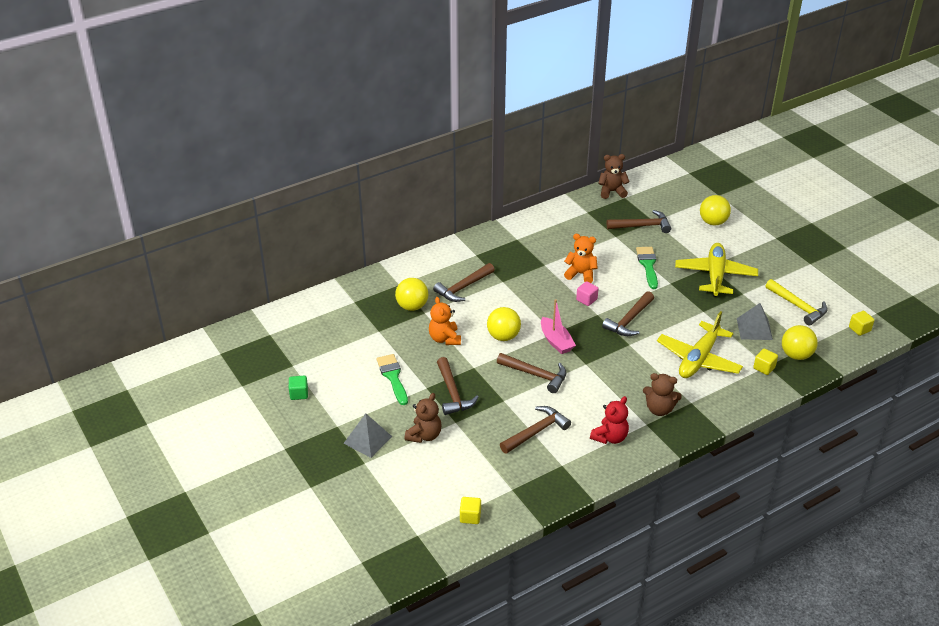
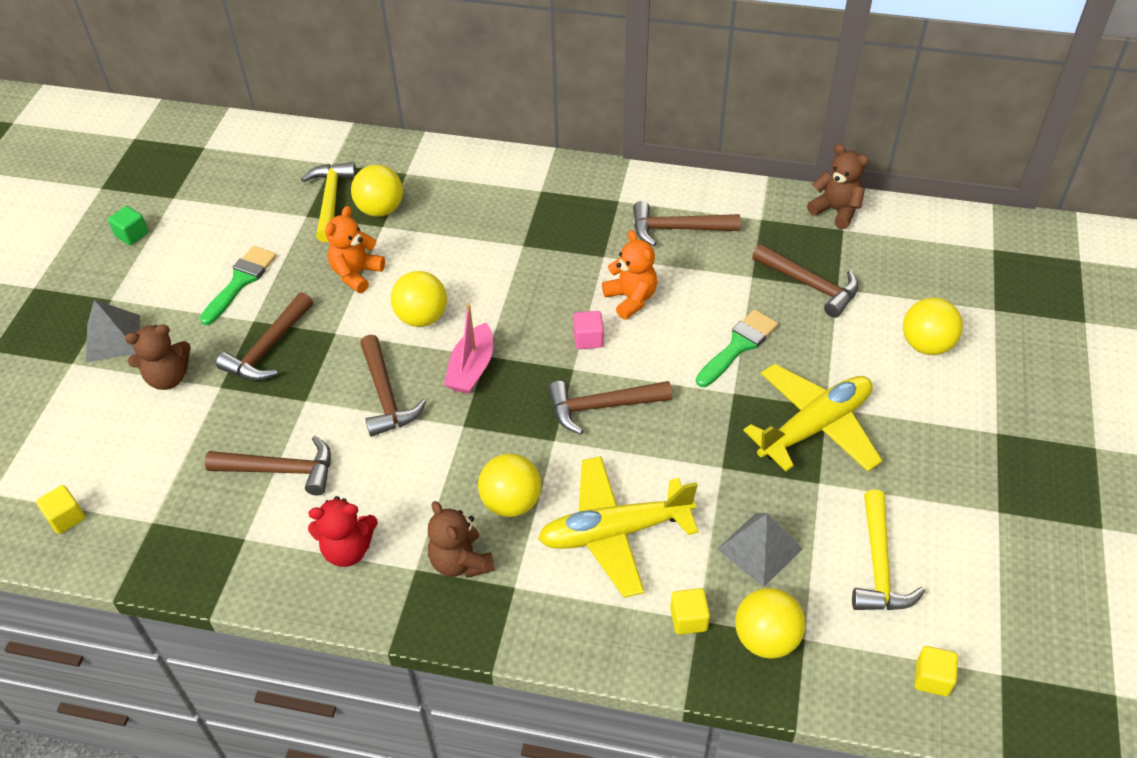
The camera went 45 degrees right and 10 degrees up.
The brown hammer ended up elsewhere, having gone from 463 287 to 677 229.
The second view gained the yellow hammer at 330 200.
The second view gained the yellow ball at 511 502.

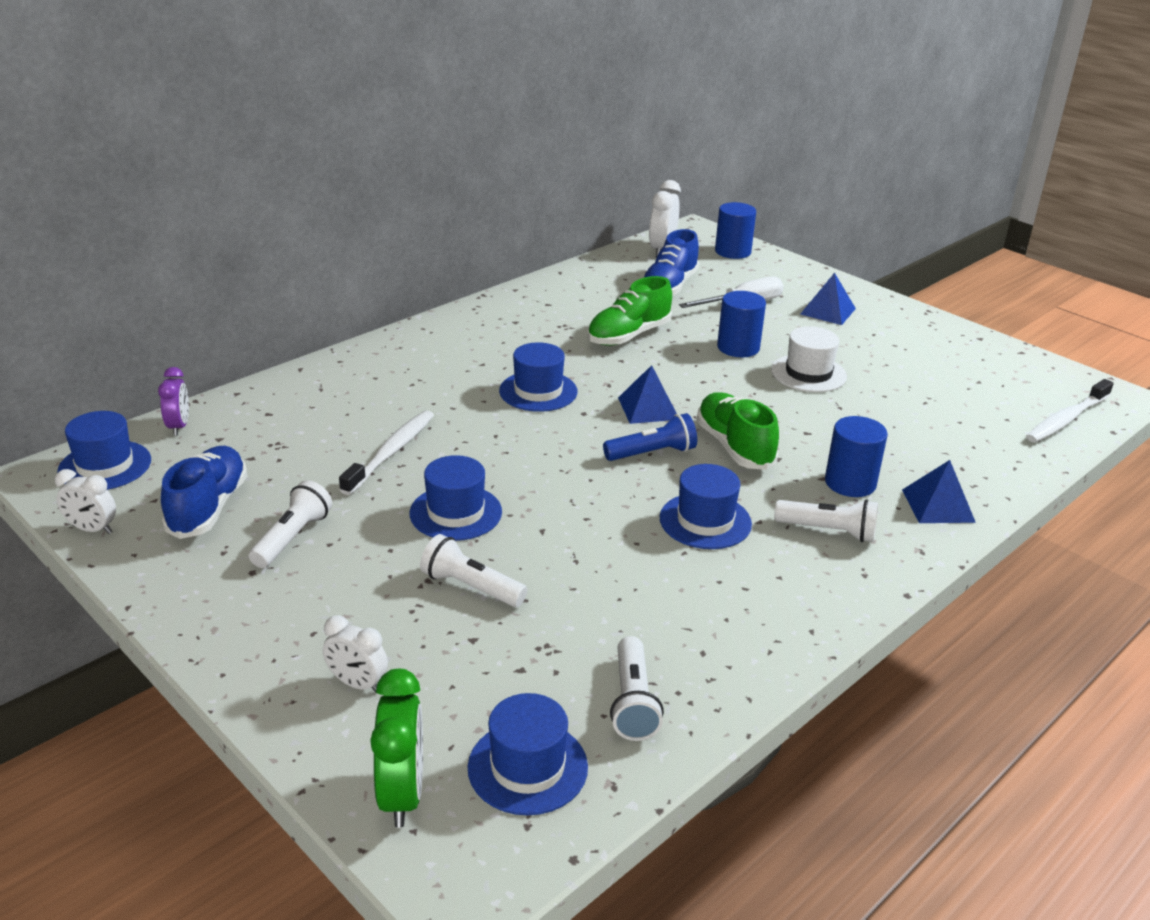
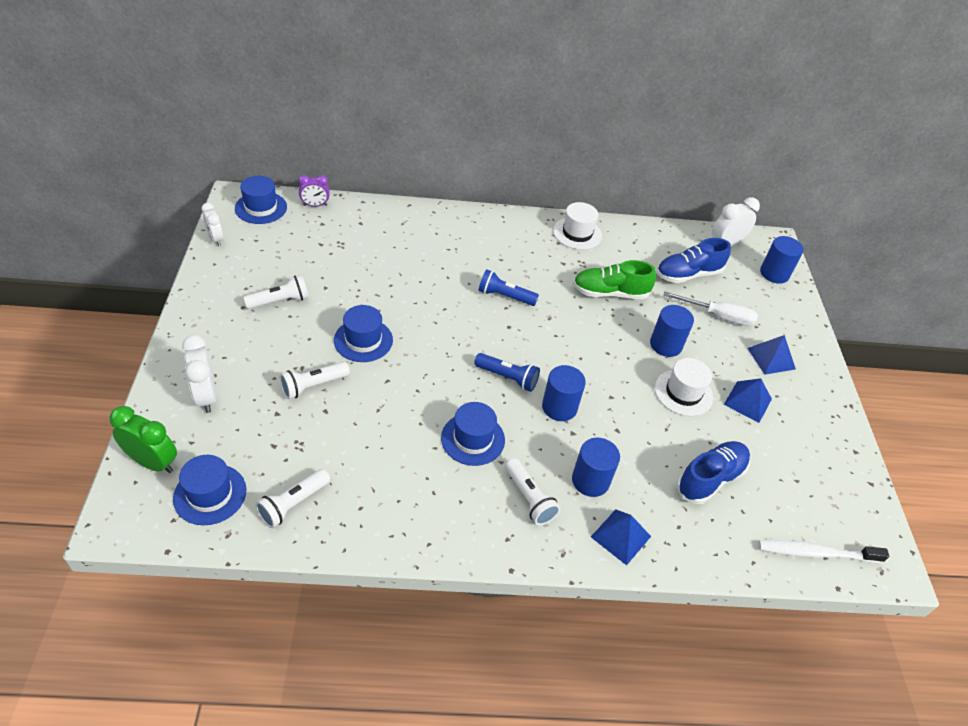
The camera went 40 degrees right and 15 degrees up.
Where the blue hat stood at 538 391, the blue flashlight came to stand at 504 296.
The blue pyramid ended up elsewhere, having gone from 648 408 to 748 401.
The purple clock at 179 426 ended up facing another way, 45 degrees clockwise from before.
Where the green shoe stood at 734 446, the blue cylinder came to stand at 559 407.
The second view lost the white toothbrush at 391 452.
The blue shoe ended up elsewhere, having gone from 208 508 to 710 479.
The white flashlight at 470 587 ended up facing another way, 105 degrees counterclockwise from before.
The size of the white clock at 357 684 changed by a factor of 1.52.
The green clock at 402 794 ended up facing another way, 105 degrees counterclockwise from before.
The second view gained the white hat at 577 233.

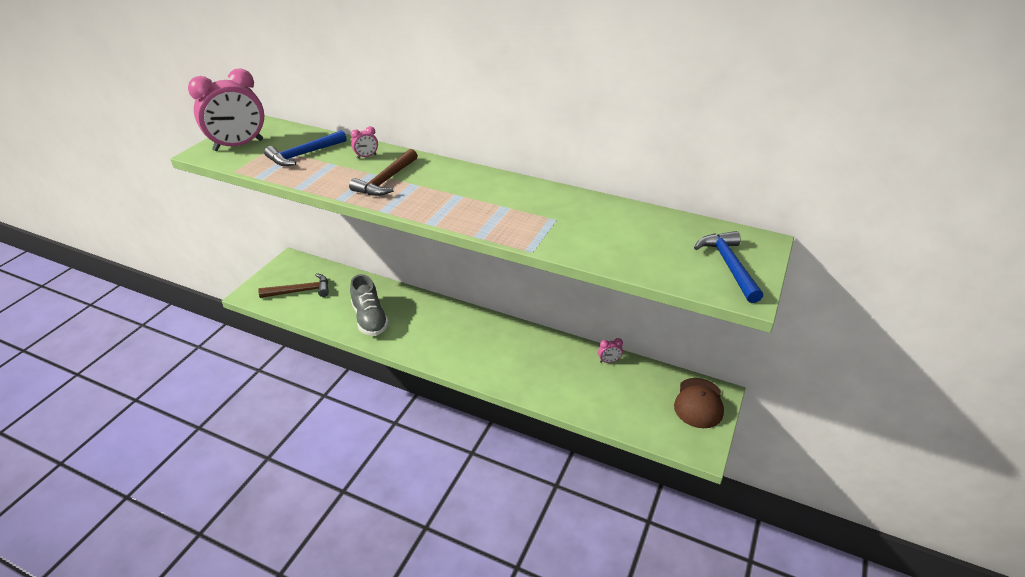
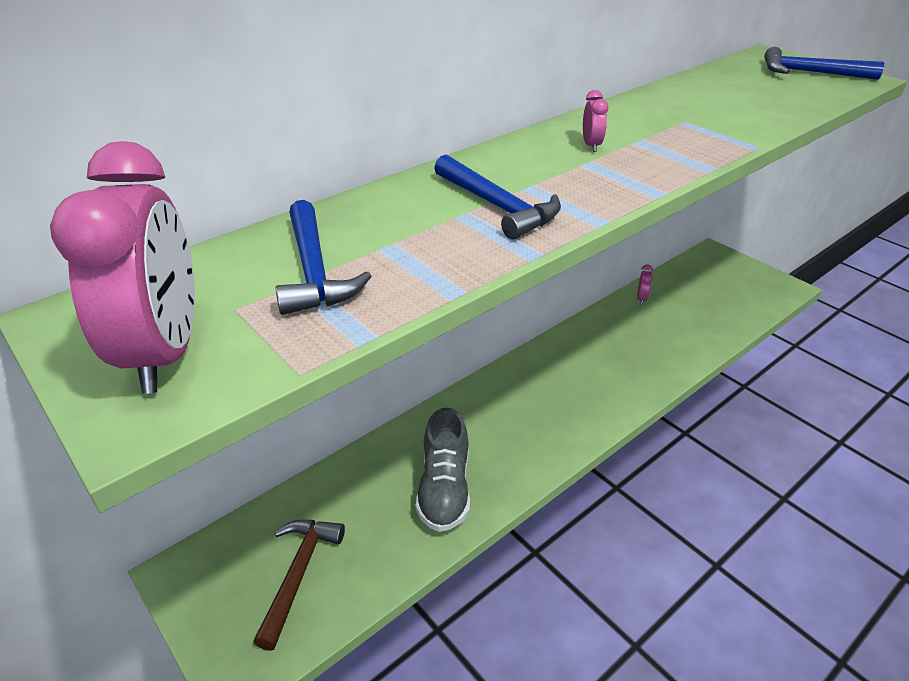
The camera went 65 degrees left and 0 degrees up.
The pink clock ended up elsewhere, having gone from 366 156 to 591 145.
What was the brown hammer at 386 181 turned into the blue hammer at 498 207.
The grey shoe at 370 319 ended up facing another way, 90 degrees clockwise from before.
The second view lost the brown cap at 699 403.

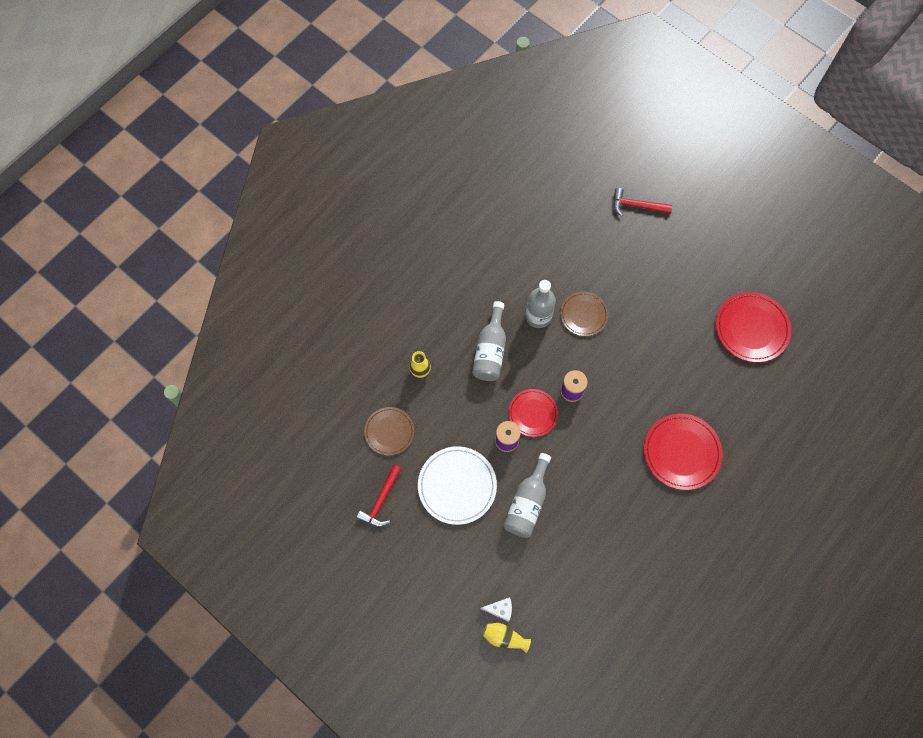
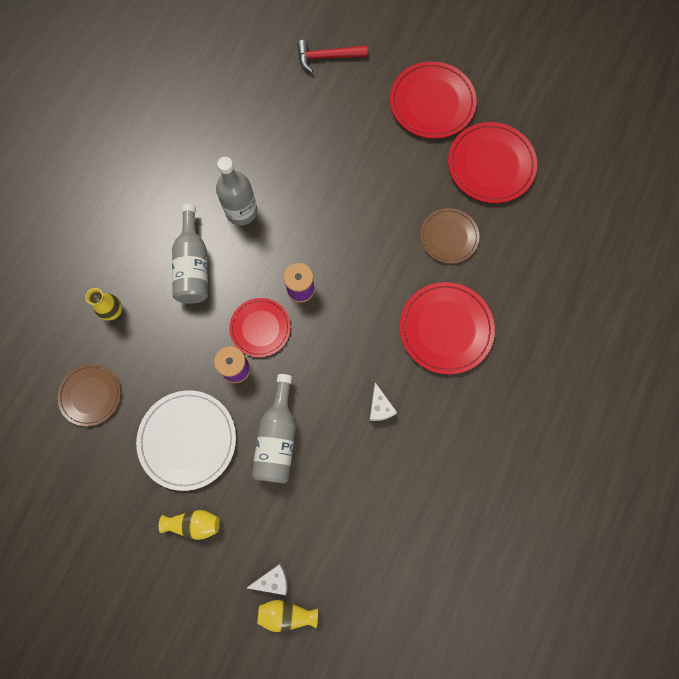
The camera went 15 degrees left and 5 degrees up.
The brown plate ended up elsewhere, having gone from 583 314 to 449 237.
The second view lost the red hammer at 381 500.
The second view gained the red plate at 432 102.
The second view gained the white cheese at 380 407.
The second view gained the yellow vase at 194 523.

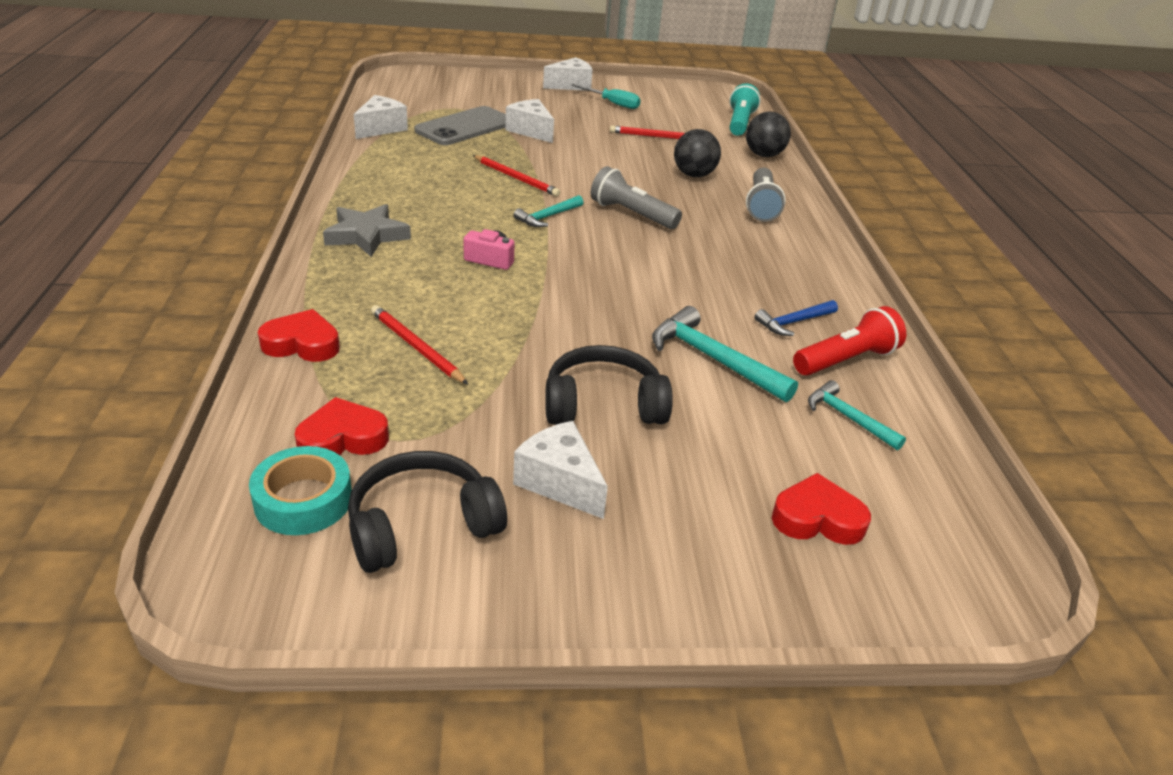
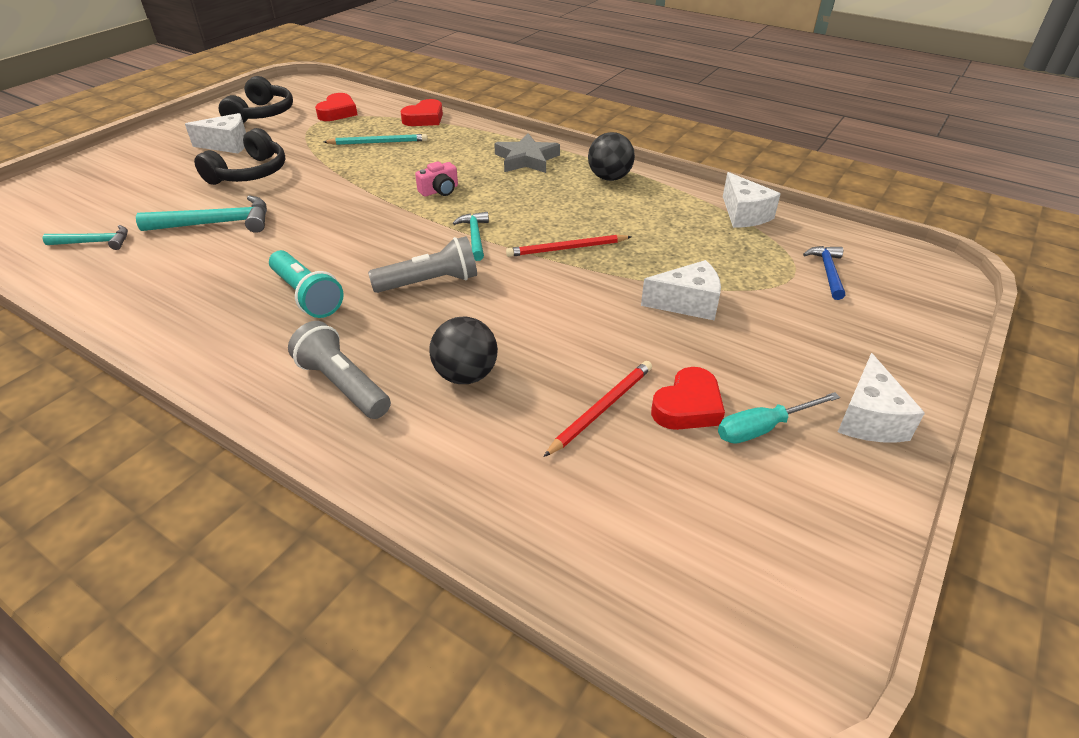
The camera went 130 degrees right and 5 degrees up.
The turquoise flashlight ended up elsewhere, having gone from 739 123 to 307 296.
The second view lost the grey phone at 465 127.
The black ball ended up elsewhere, having gone from 763 155 to 609 178.
The blue hammer ended up elsewhere, having gone from 793 322 to 827 272.
What was the red pencil at 416 347 turned into the turquoise pencil at 378 142.
The second view lost the red flashlight at 846 360.
The second view lost the turquoise tape at 303 500.
The red heart ended up elsewhere, having gone from 817 518 to 688 406.

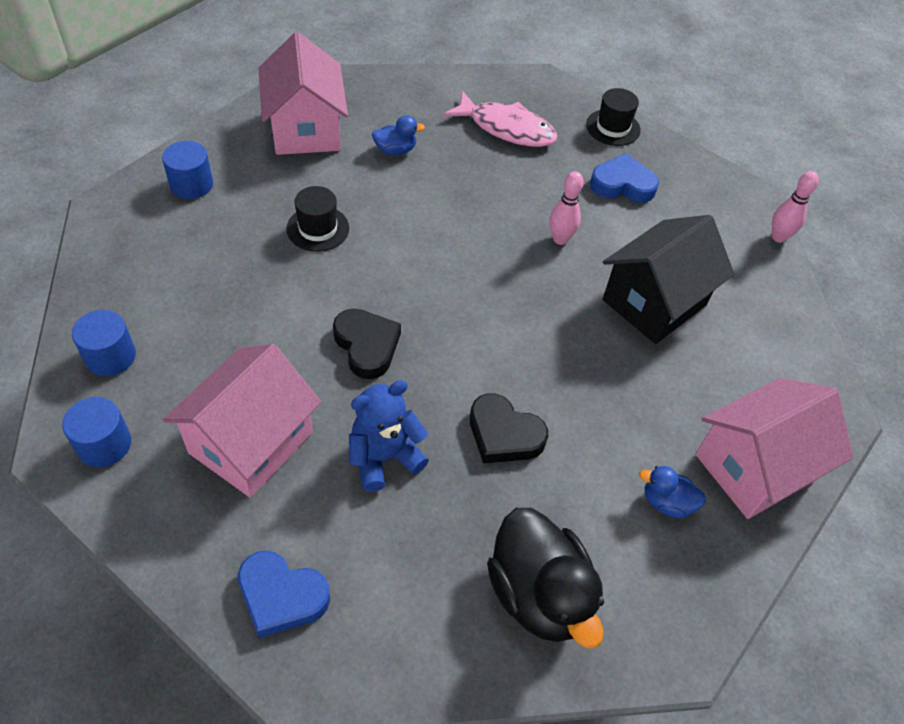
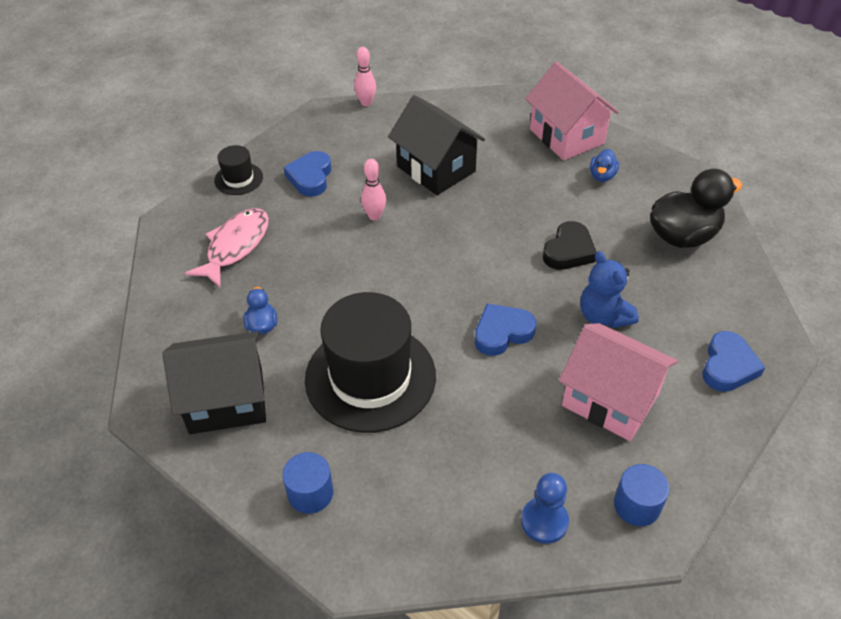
The camera went 85 degrees left and 5 degrees down.
What was the pink house at 306 129 turned into the black house at 226 400.
The size of the black hat at 318 228 changed by a factor of 2.21.
What was the black heart at 367 346 turned into the blue heart at 502 332.
Where the blue cylinder stood at 110 356, the blue pawn came to stand at 544 521.

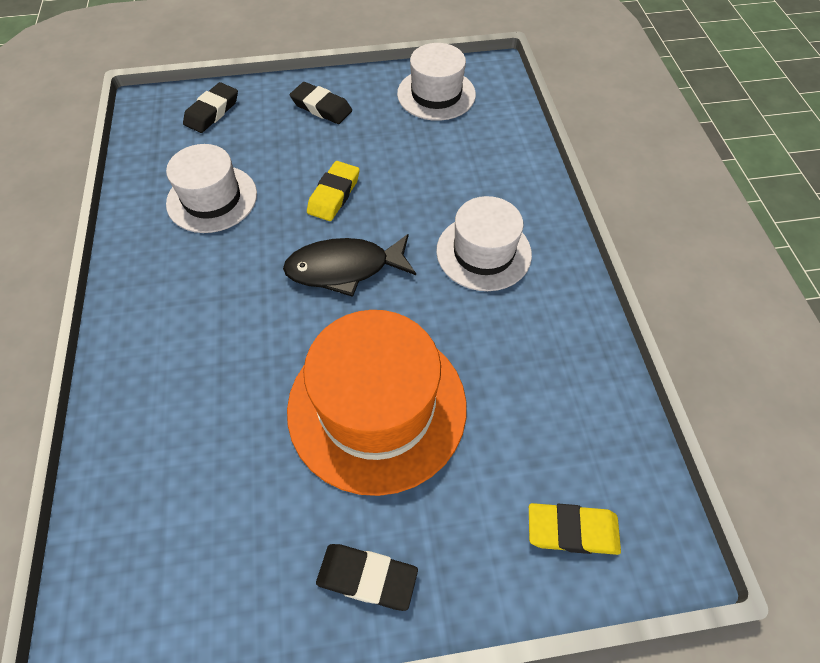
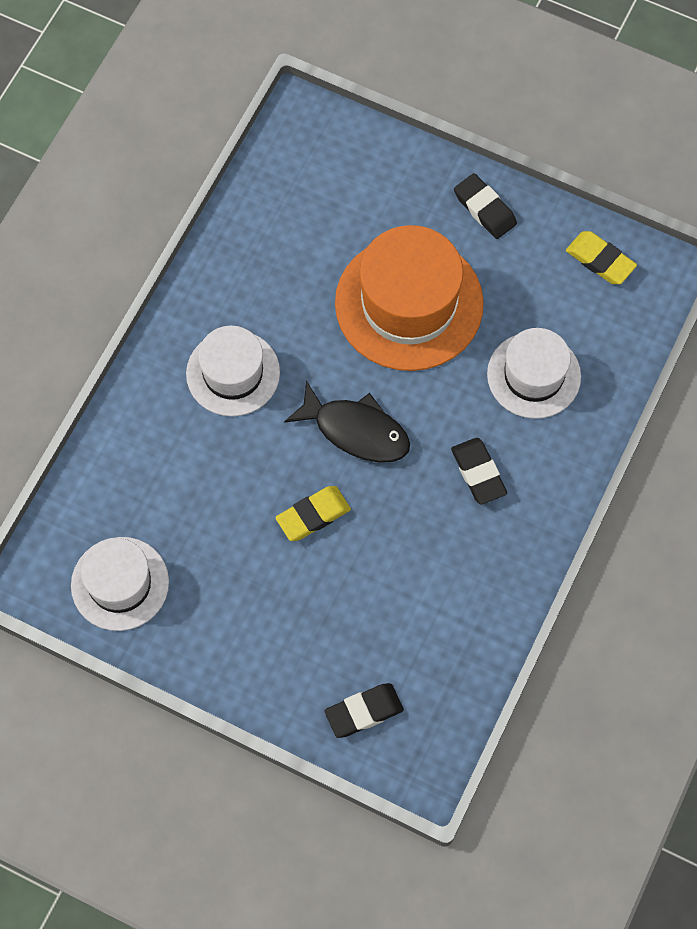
The camera went 145 degrees left and 10 degrees up.
The black eraser ended up elsewhere, having gone from 321 107 to 478 473.
The white hat ended up elsewhere, having gone from 212 198 to 533 375.
The yellow eraser ended up elsewhere, having gone from 572 530 to 600 260.

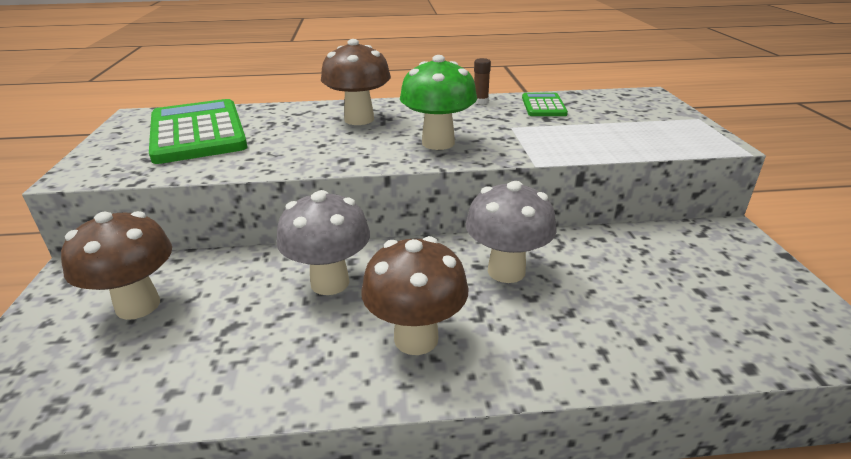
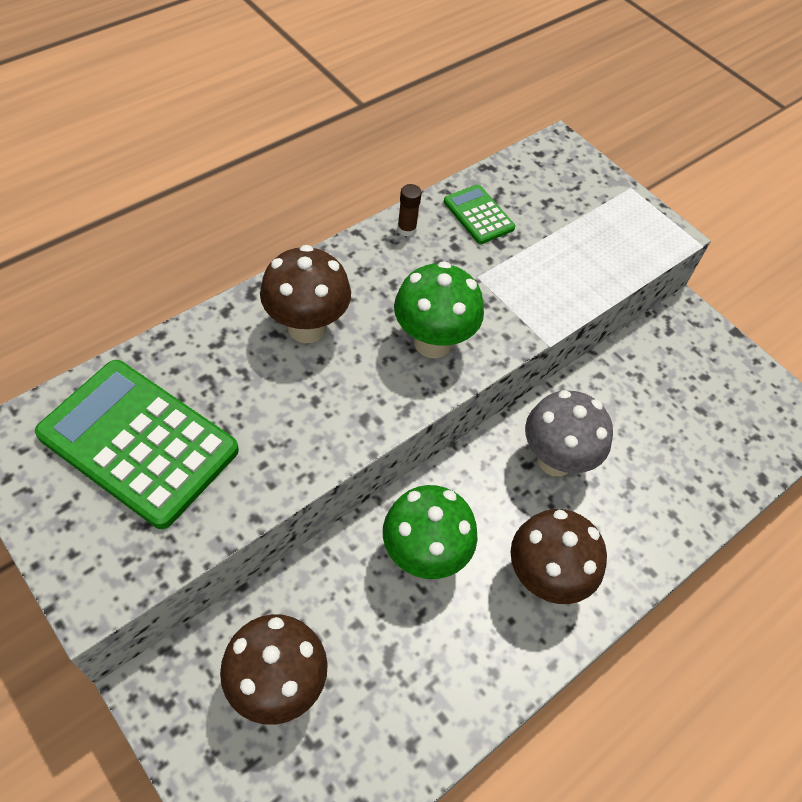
The camera went 40 degrees left and 25 degrees up.
What was the grey mushroom at 330 282 turned into the green mushroom at 424 555.

